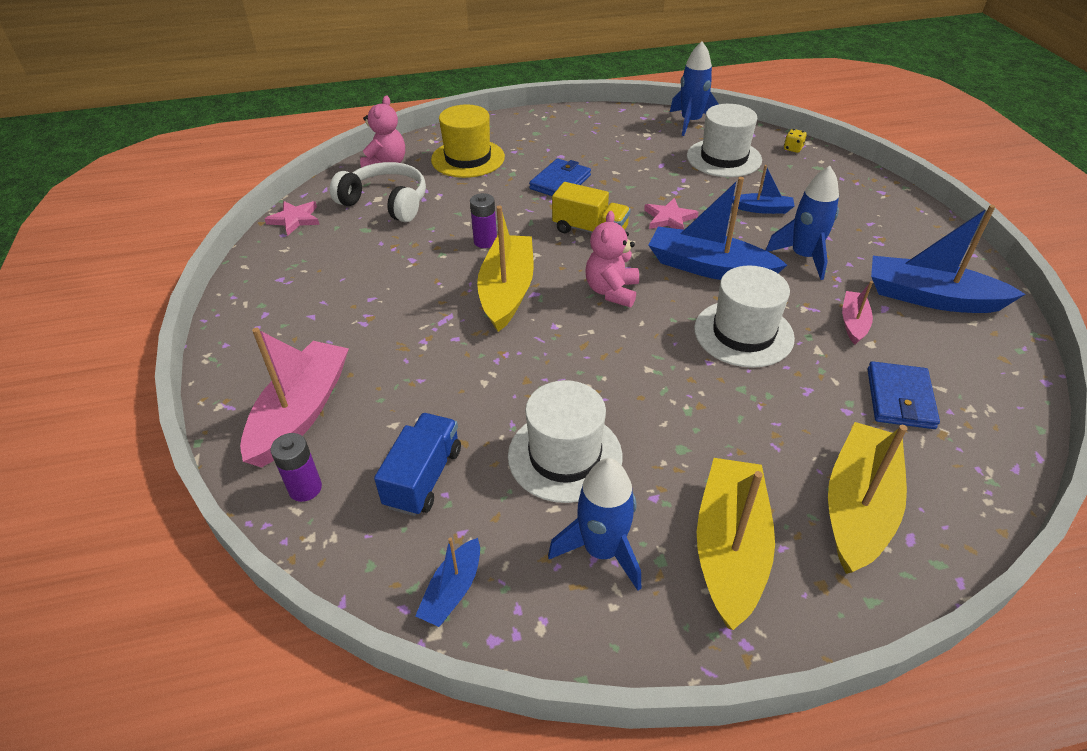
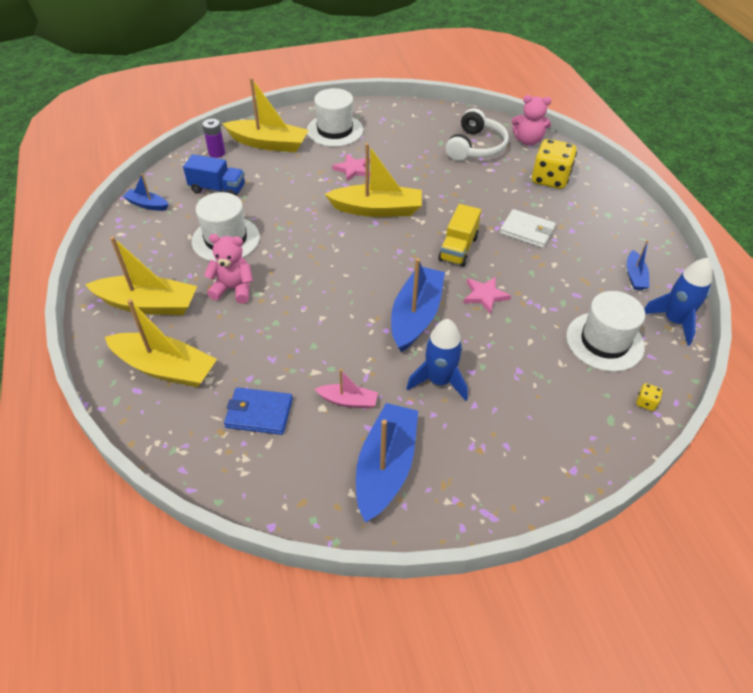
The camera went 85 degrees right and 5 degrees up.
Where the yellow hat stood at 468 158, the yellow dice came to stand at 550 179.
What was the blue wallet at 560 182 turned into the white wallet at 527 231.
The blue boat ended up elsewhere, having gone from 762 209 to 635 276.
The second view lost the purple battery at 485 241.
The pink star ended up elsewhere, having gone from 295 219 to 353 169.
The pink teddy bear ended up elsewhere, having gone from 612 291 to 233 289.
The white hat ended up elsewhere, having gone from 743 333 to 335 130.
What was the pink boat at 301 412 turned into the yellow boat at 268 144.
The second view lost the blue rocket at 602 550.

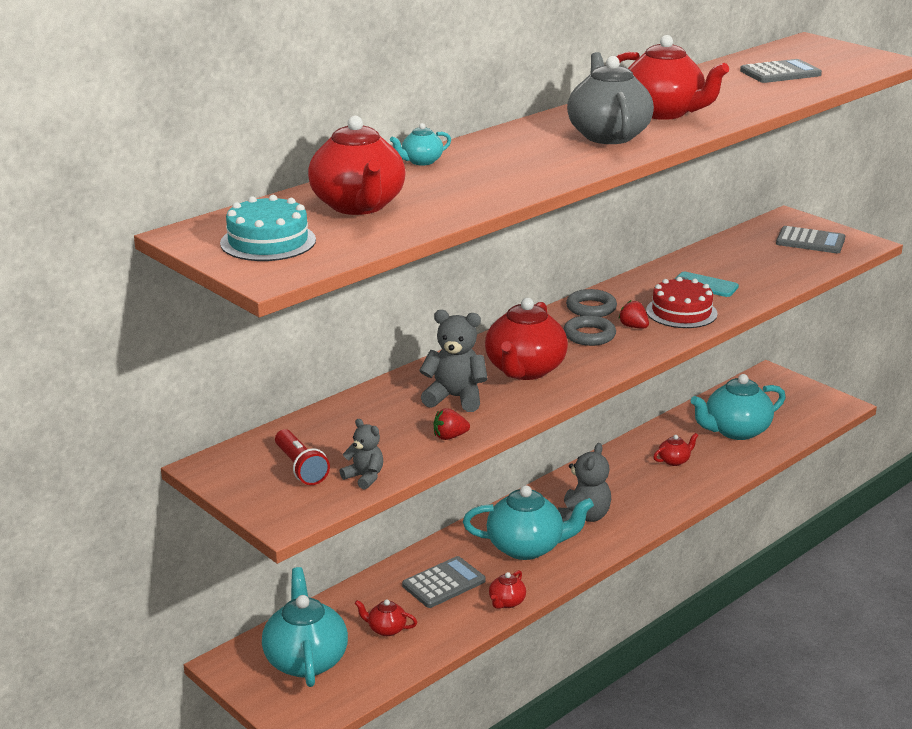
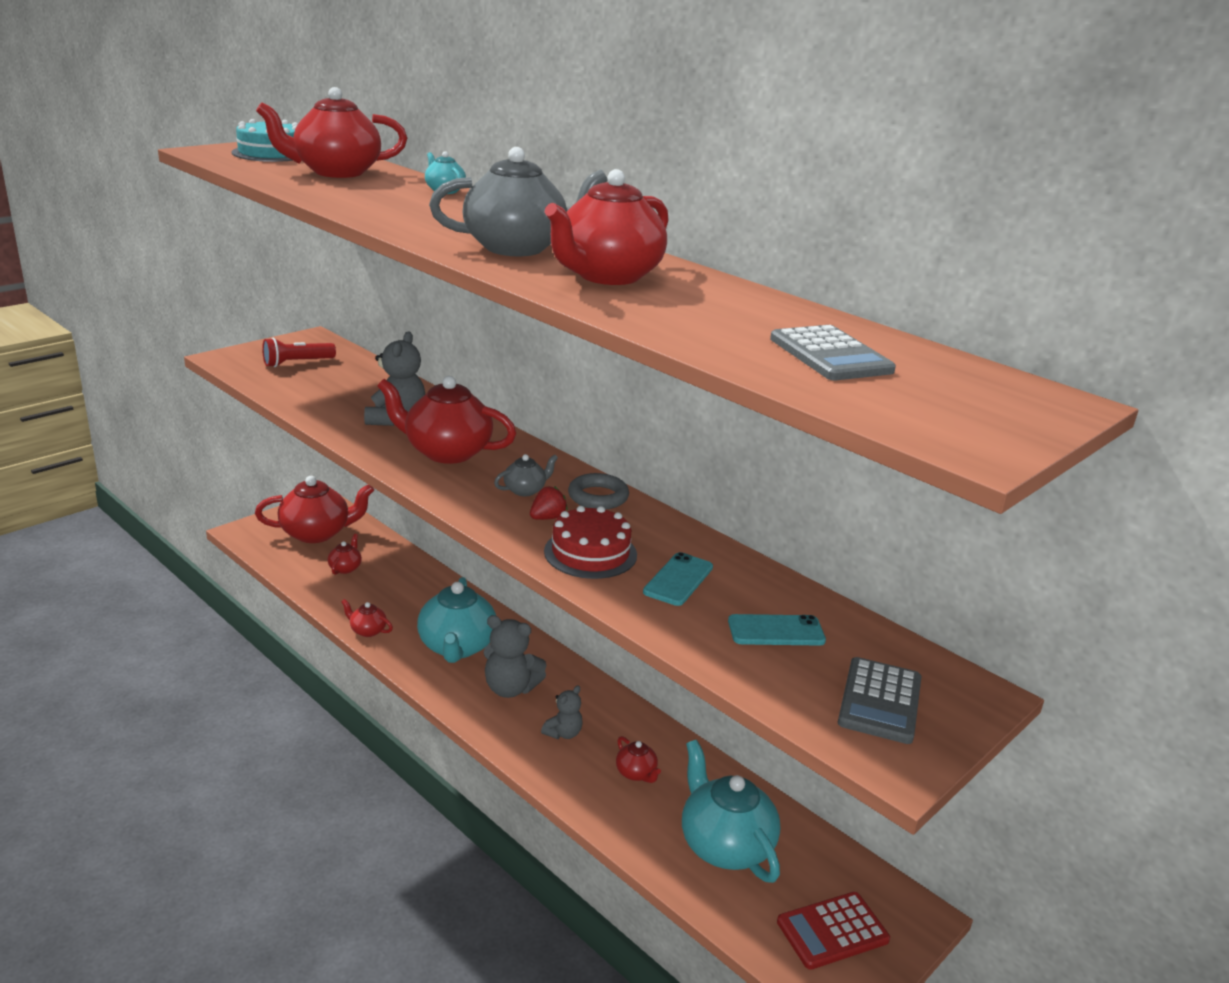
The camera went 85 degrees right and 0 degrees up.
Where the grey ring stood at 589 335, the grey teapot came to stand at 525 490.
The second view lost the red strawberry at 449 437.
The grey teddy bear ended up elsewhere, having gone from 364 477 to 563 733.
The second view lost the grey calculator at 443 583.
What was the turquoise teapot at 306 660 turned into the red teapot at 317 533.
The second view gained the turquoise phone at 776 631.
The second view gained the red calculator at 832 931.

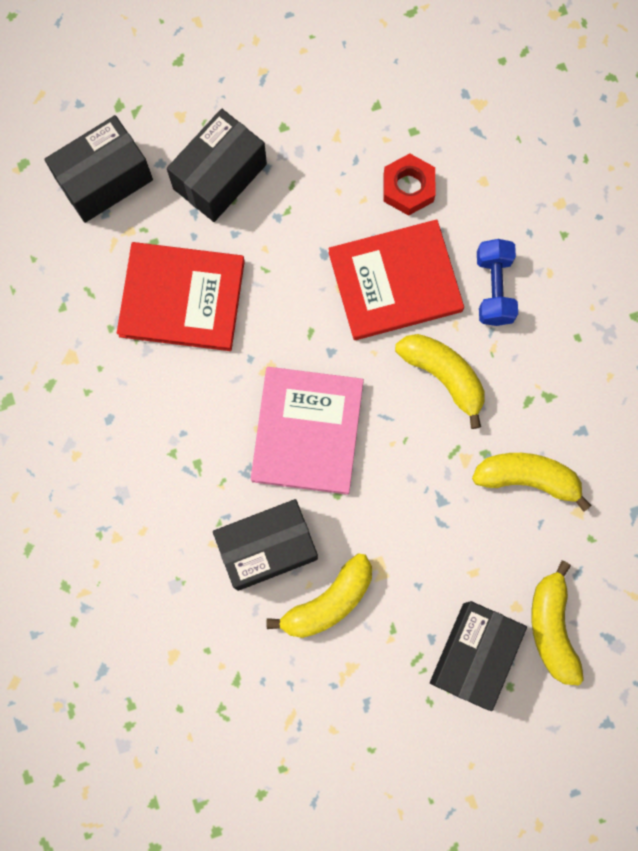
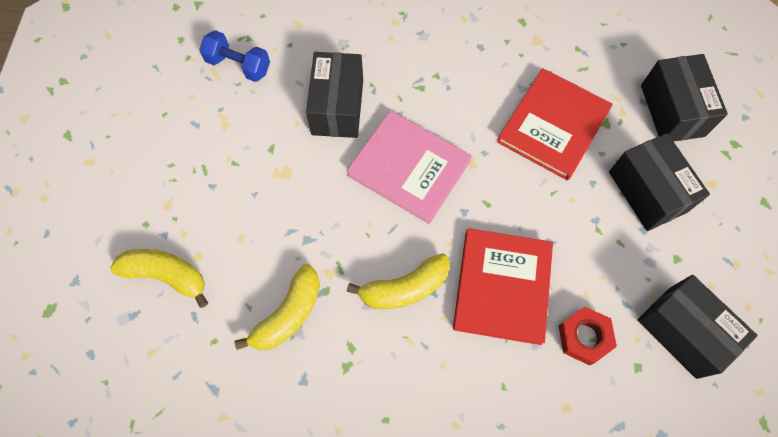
The camera went 115 degrees right and 10 degrees down.
The blue dumbbell ended up elsewhere, having gone from 494 288 to 238 65.
The second view lost the yellow banana at 328 602.
The black box ended up elsewhere, having gone from 473 655 to 682 332.

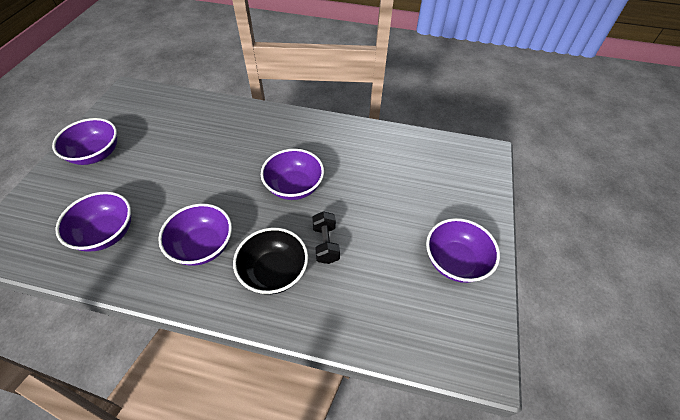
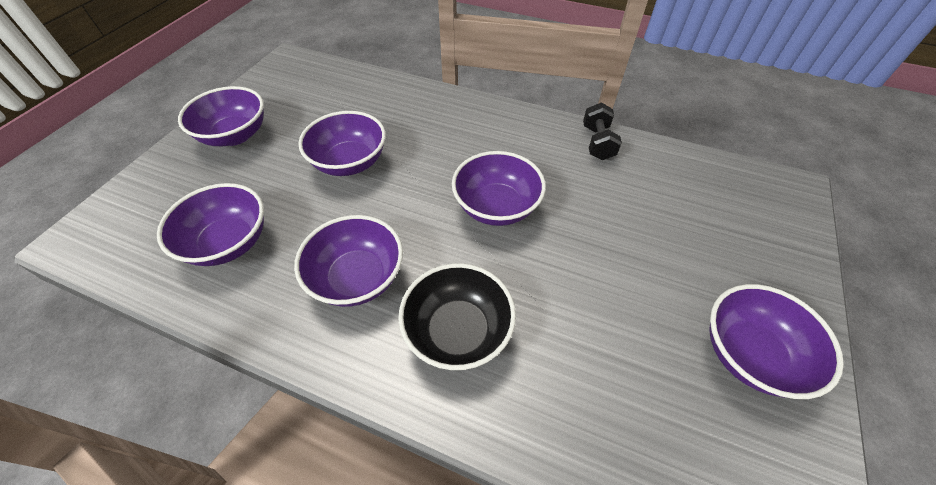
The camera went 10 degrees right and 0 degrees up.
The black dumbbell ended up elsewhere, having gone from 326 244 to 597 143.
The second view gained the purple bowl at 350 162.

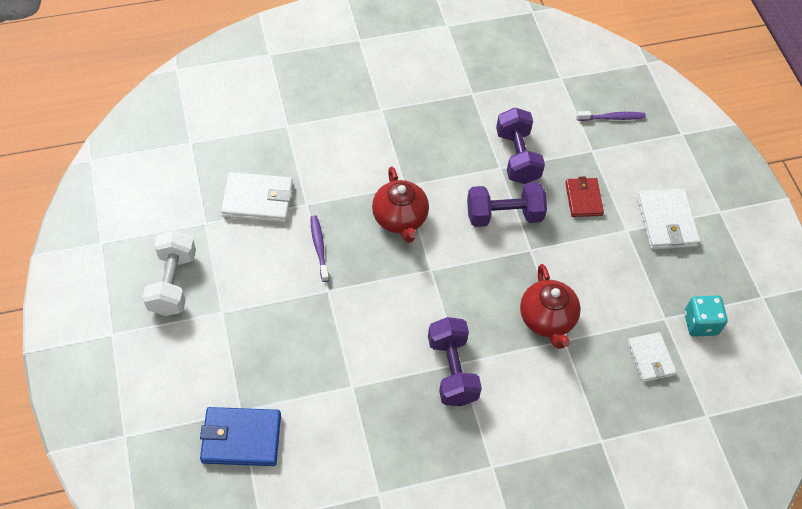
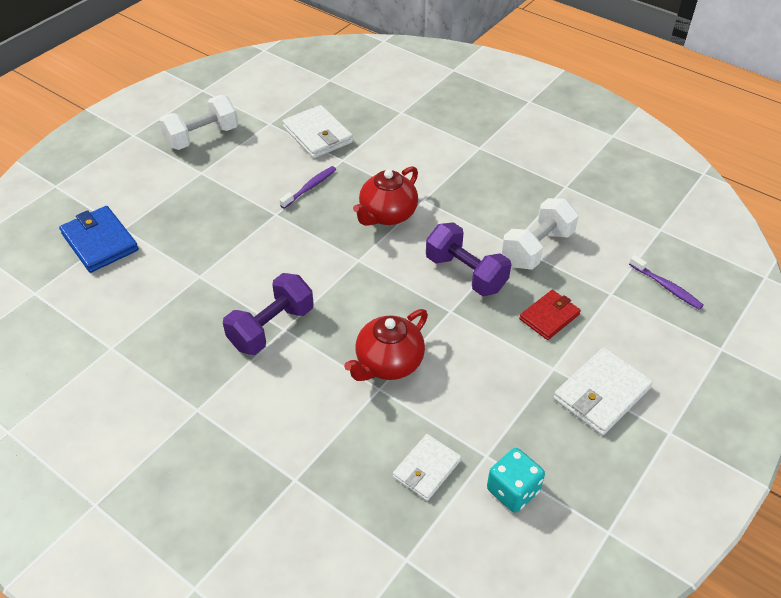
The camera went 55 degrees right and 10 degrees down.
What was the purple dumbbell at 517 157 turned into the white dumbbell at 537 248.

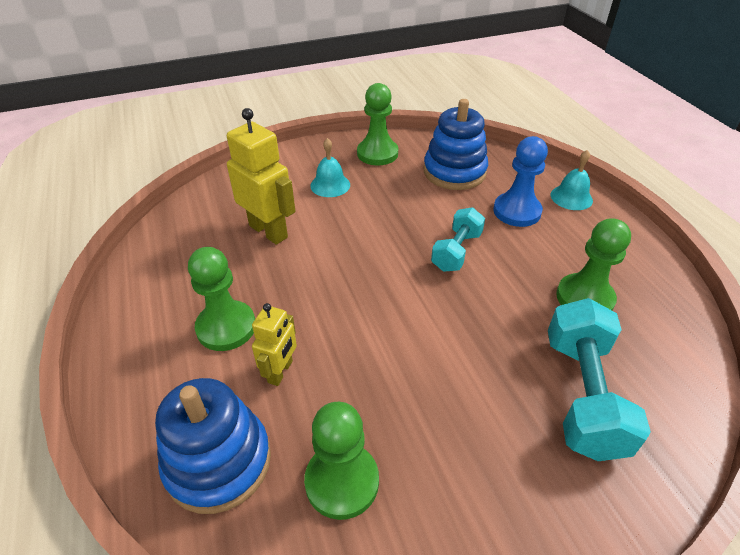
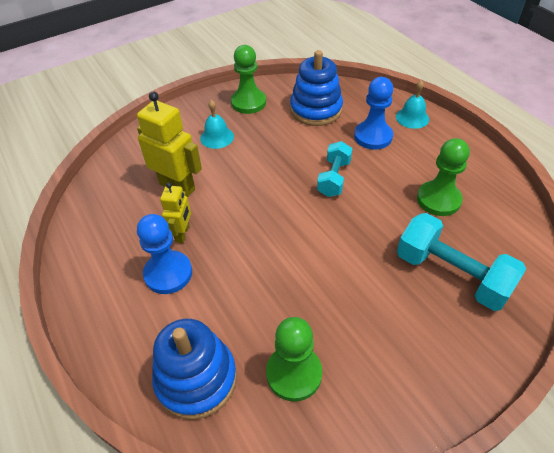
The camera went 10 degrees left and 5 degrees up.
What was the green pawn at 226 327 turned into the blue pawn at 168 273.
The turquoise dumbbell at 582 395 ended up facing another way, 45 degrees counterclockwise from before.
The yellow robot ended up elsewhere, having gone from 280 372 to 182 233.

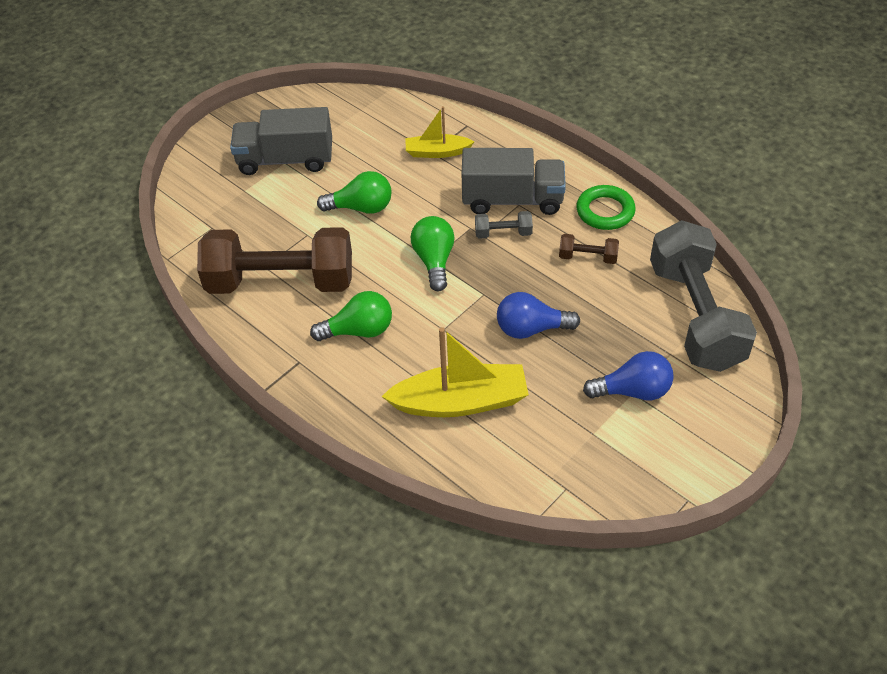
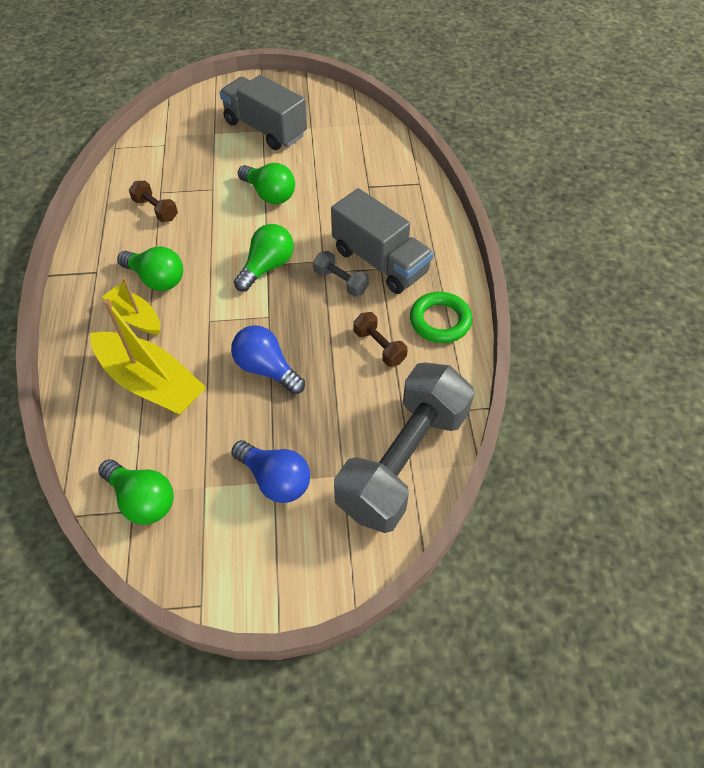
The camera went 40 degrees right and 5 degrees up.
The yellow boat ended up elsewhere, having gone from 437 152 to 135 317.
The size of the brown dumbbell at 281 282 changed by a factor of 0.40.
The second view gained the green light bulb at 142 500.

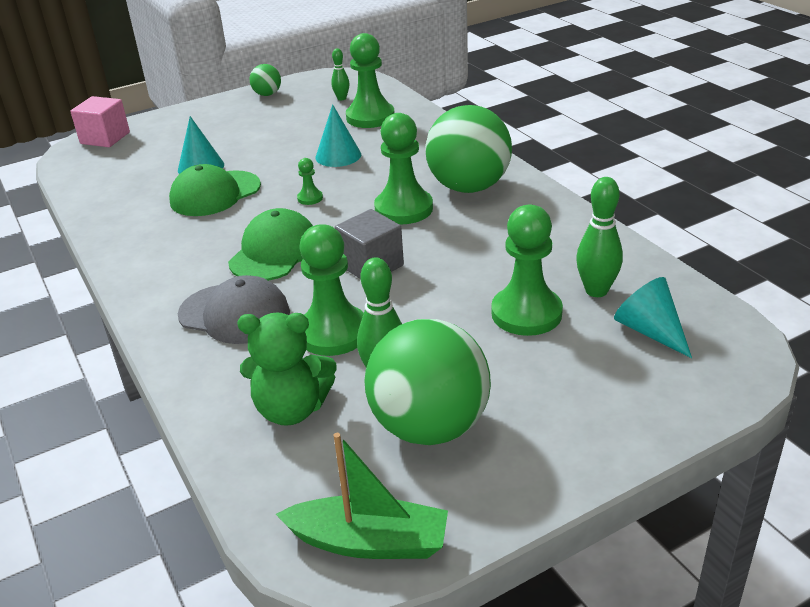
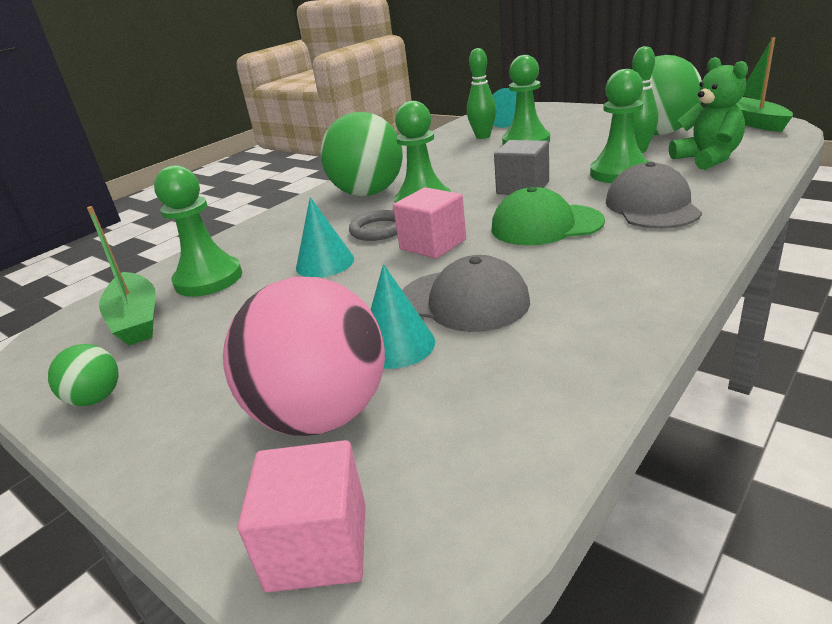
The camera went 110 degrees left and 5 degrees down.
Where the green bowling pin stood at 341 98, the green boat came to stand at 136 319.
Where the green pawn stood at 310 198, the pink cube came to stand at 433 244.
What was the green cap at 215 194 turned into the grey cap at 463 301.
The second view gained the grey ring at 378 230.
The second view gained the pink ball at 321 415.

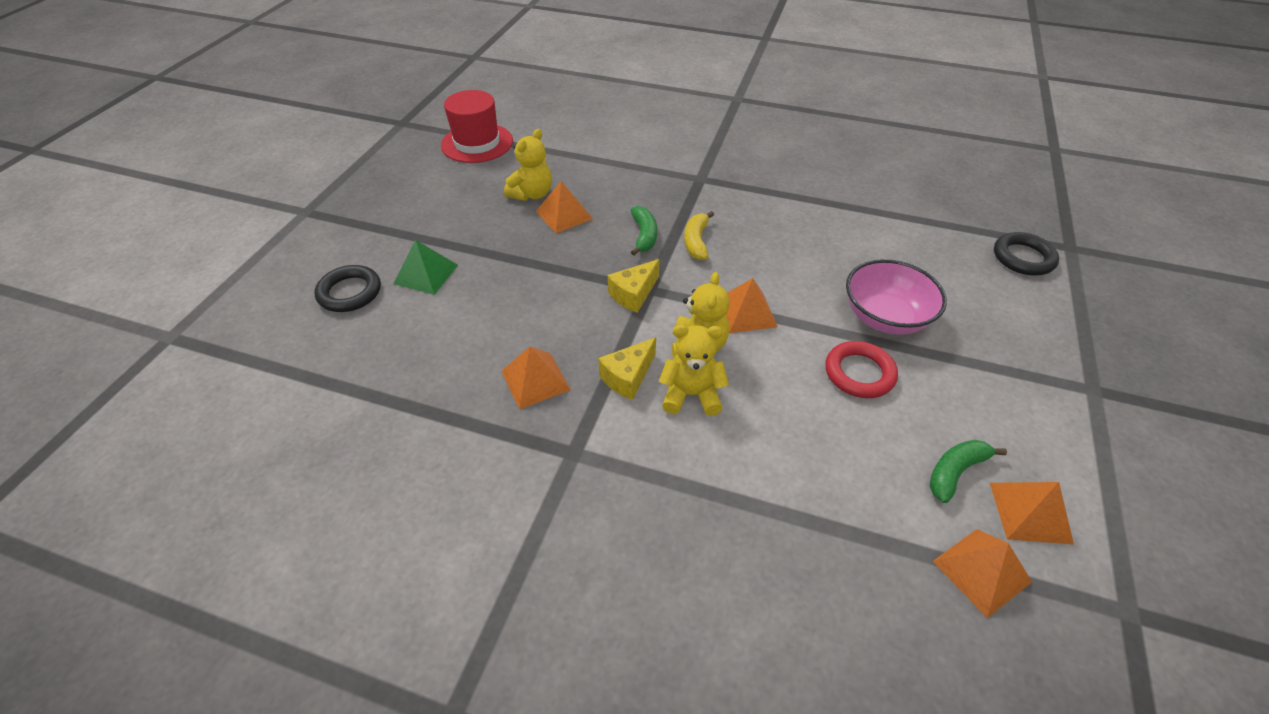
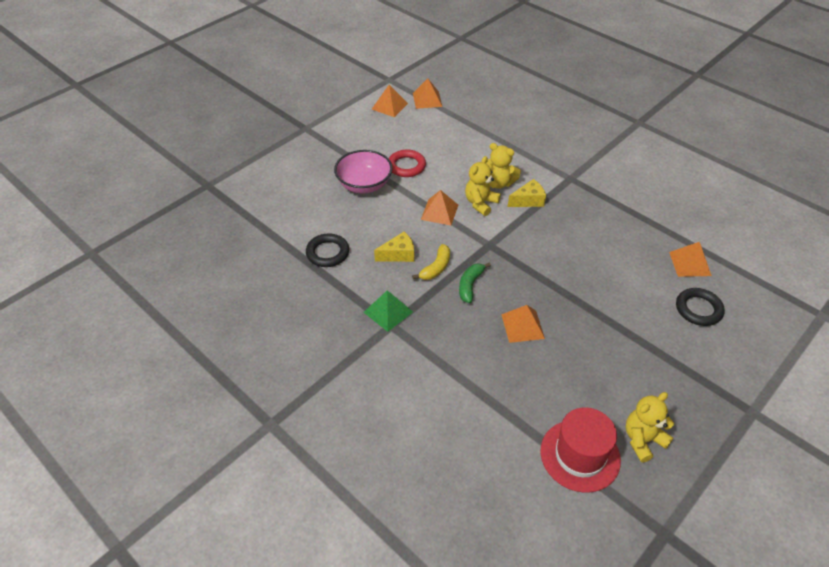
The camera went 155 degrees left and 0 degrees up.
The yellow teddy bear ended up elsewhere, having gone from 532 194 to 643 440.
The black ring ended up elsewhere, having gone from 1023 258 to 327 253.
The green pyramid ended up elsewhere, having gone from 426 274 to 388 312.
The yellow cheese ended up elsewhere, having gone from 633 294 to 398 254.
The orange pyramid ended up elsewhere, having gone from 535 380 to 689 263.
The second view lost the green banana at 955 472.

